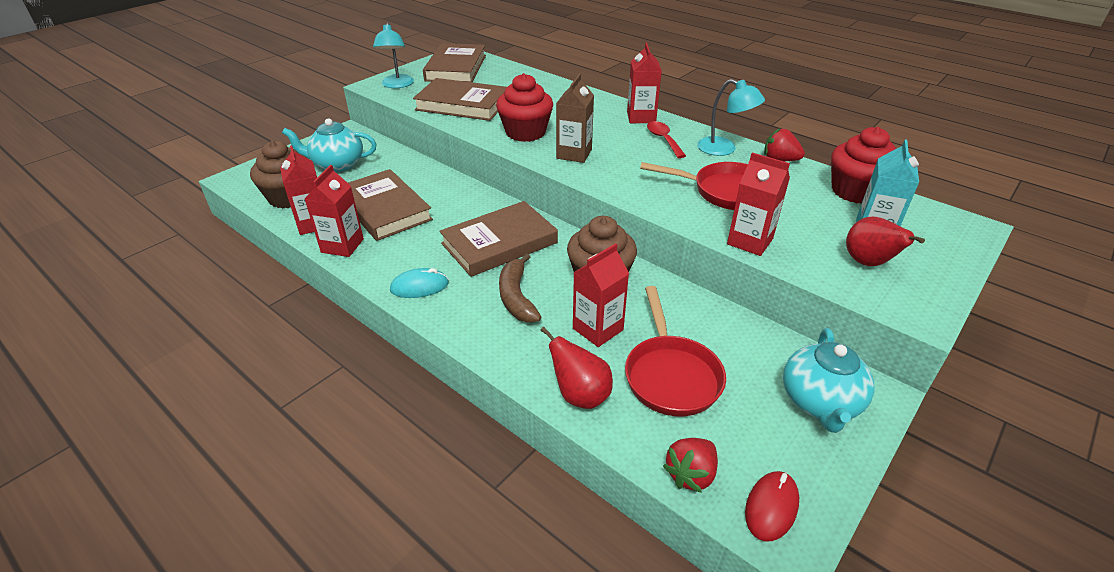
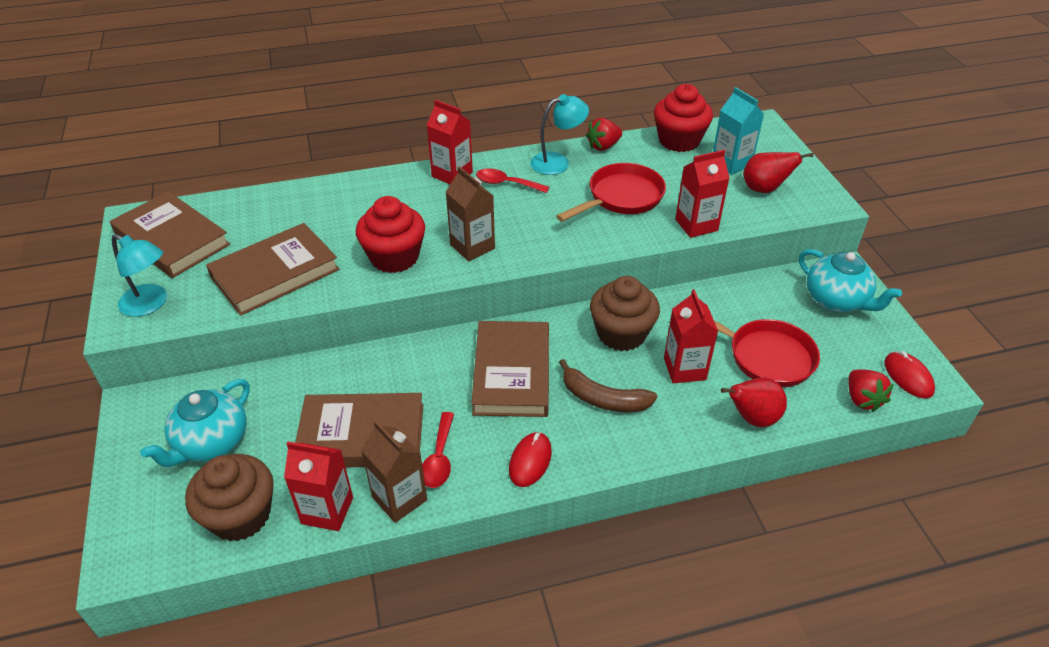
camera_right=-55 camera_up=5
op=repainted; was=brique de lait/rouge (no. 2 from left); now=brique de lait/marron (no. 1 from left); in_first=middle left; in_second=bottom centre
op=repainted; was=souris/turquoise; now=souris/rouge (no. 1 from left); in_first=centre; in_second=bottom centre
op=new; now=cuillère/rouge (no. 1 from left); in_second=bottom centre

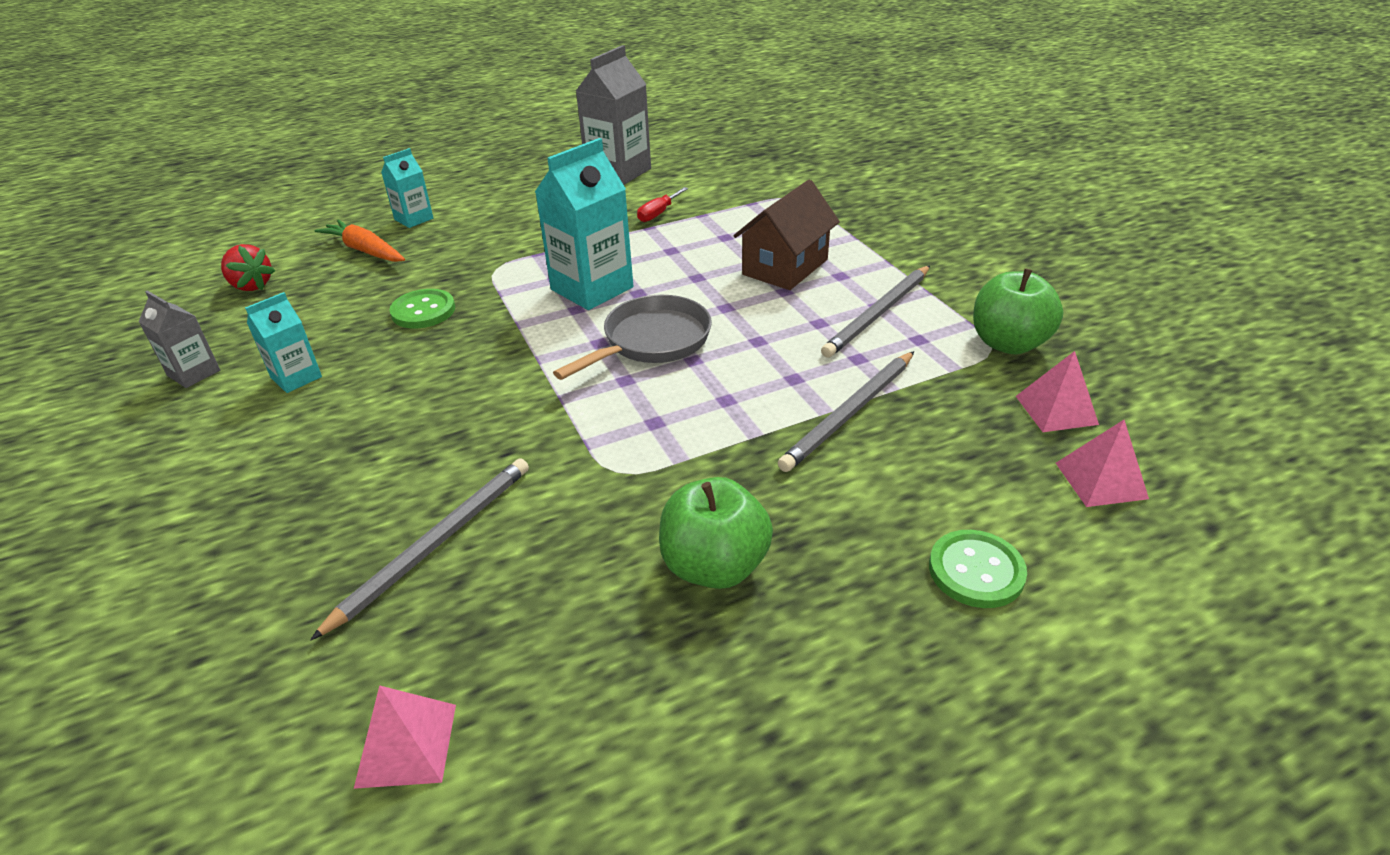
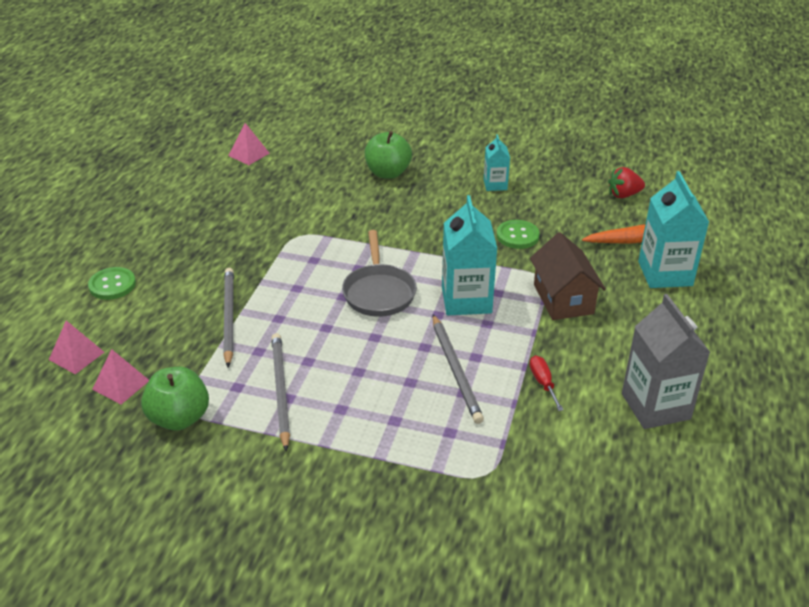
camera_right=130 camera_up=0
op=gone; was=brique de lait/gris (no. 1 from left); in_first=middle left
op=shifted; was=crayon/gris (no. 1 from left in the first image); now=crayon/gris (no. 3 from left); in_first=middle left; in_second=centre
op=scaled; was=brique de lait/turquoise (no. 2 from left in the first image); in_first=top left; in_second=middle right; ratio=1.82
op=shifted; was=pomme/vert (no. 1 from left in the first image); now=pomme/vert (no. 2 from left); in_first=centre; in_second=top centre
op=shifted; was=maison/marron; in_first=top centre; in_second=middle right

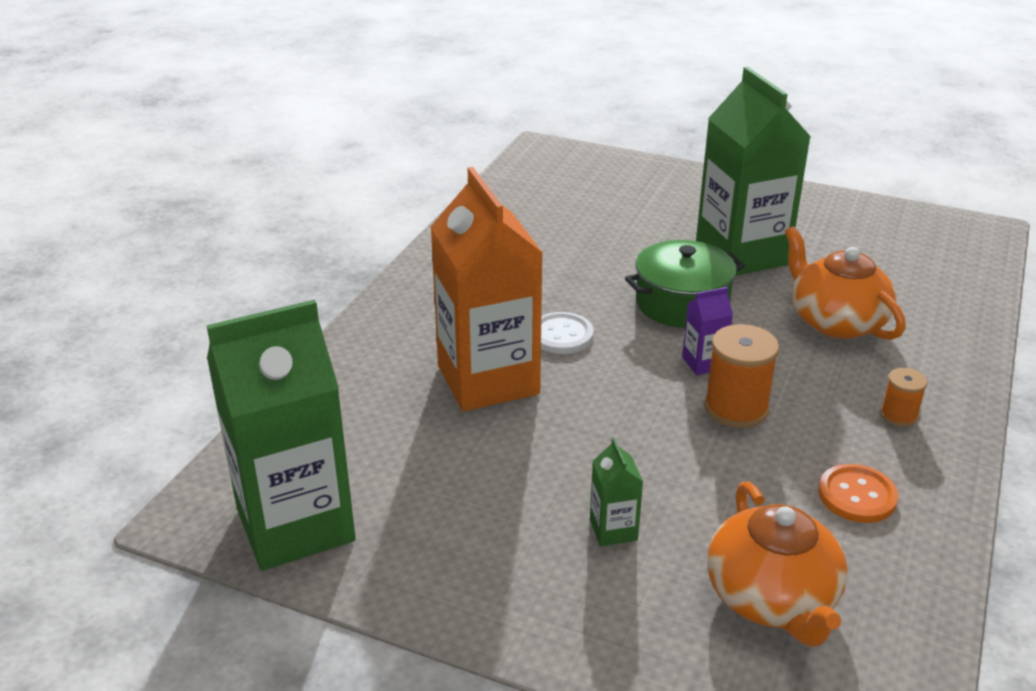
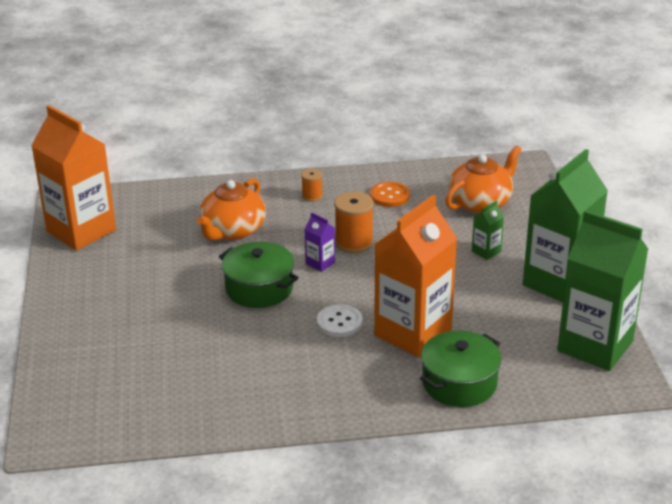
camera_right=-120 camera_up=0
op=shifted; was=brique de lait/vert (no. 3 from left in the first image); now=brique de lait/vert (no. 2 from left); in_first=top right; in_second=middle right
op=new; now=brique de lait/orange (no. 1 from left); in_second=middle left
op=new; now=marmite/vert (no. 2 from left); in_second=bottom right

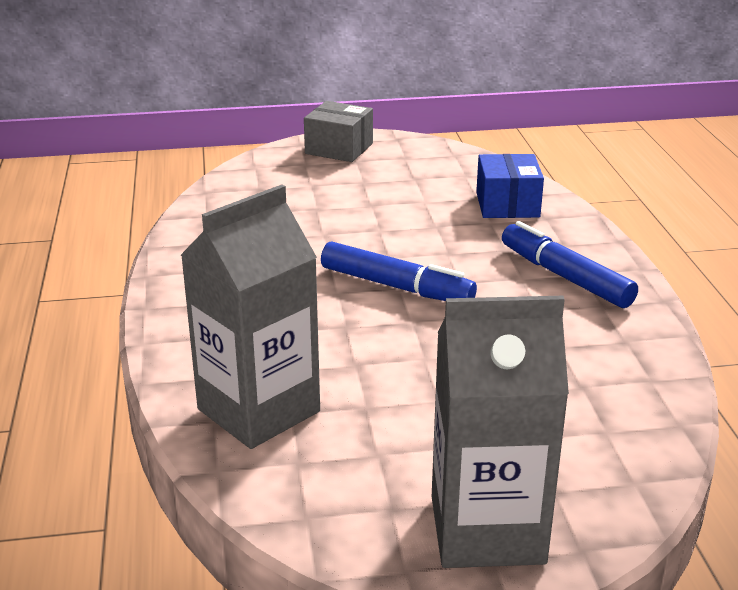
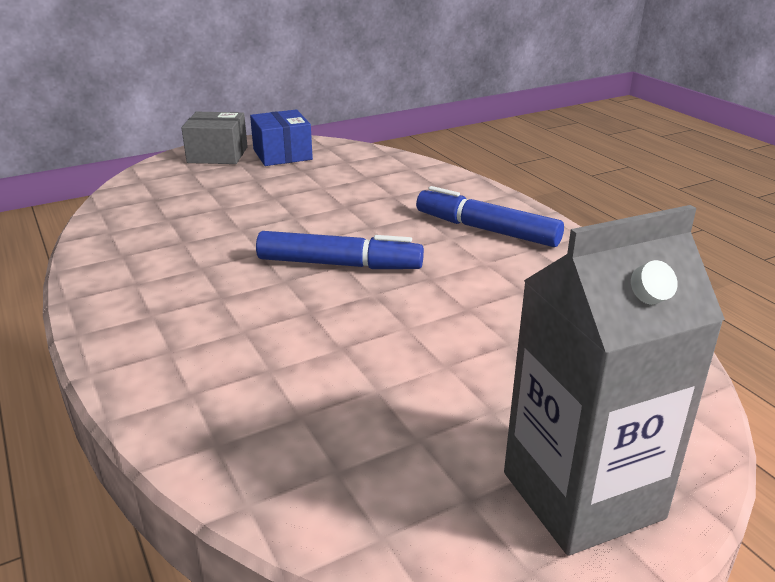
camera_right=-20 camera_up=0
op=gone; was=brique de lait/gris (no. 1 from left); in_first=centre
op=shifted; was=boîte/bleu; in_first=top right; in_second=top centre

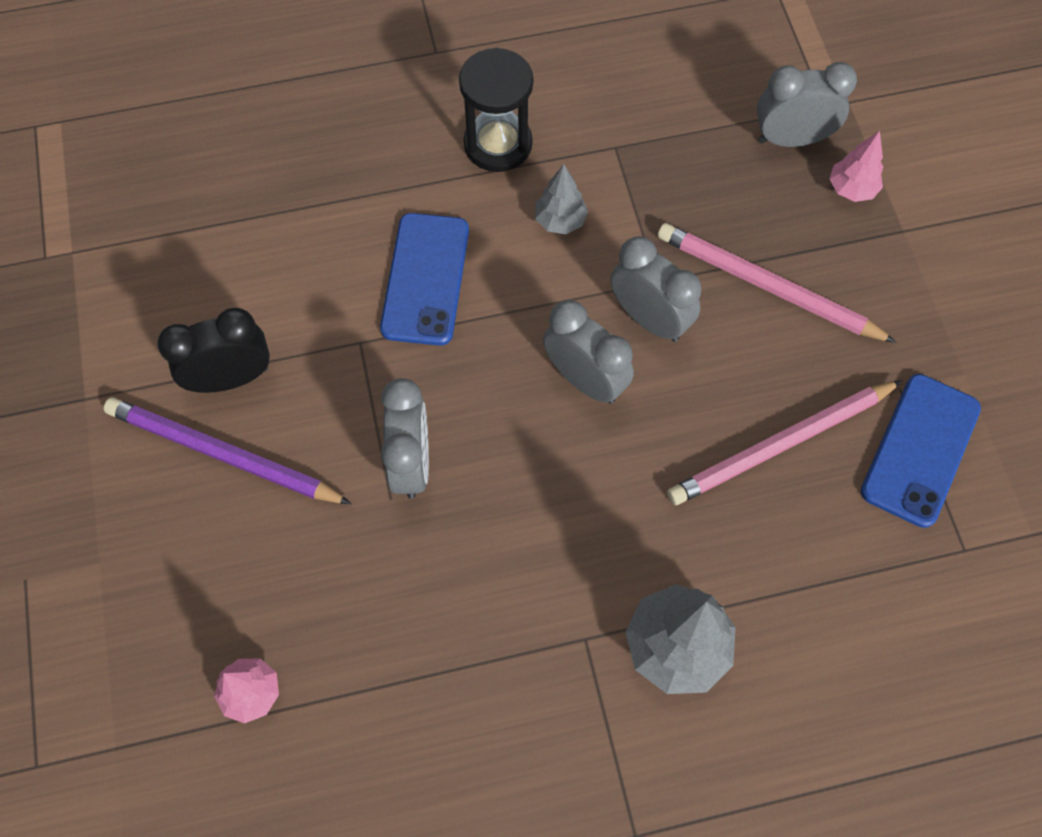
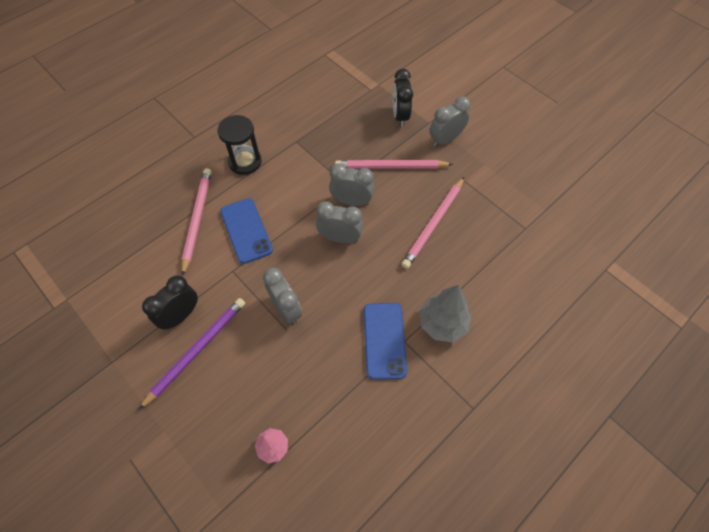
camera_right=-30 camera_up=-5
op=rotated; was=crayon/violet; in_first=middle left; in_second=middle left; clockwise=135
op=gone; was=arbre/gris (no. 1 from left); in_first=top centre
op=shifted; was=réveil/gris (no. 4 from left); in_first=top right; in_second=top centre
op=swapped; was=arbre/rose (no. 2 from left); now=réveil/noir (no. 2 from left); in_first=top right; in_second=top centre
op=shifted; was=téléphone/bleu (no. 2 from left); in_first=middle right; in_second=centre
op=new; now=crayon/rose (no. 1 from left); in_second=middle left

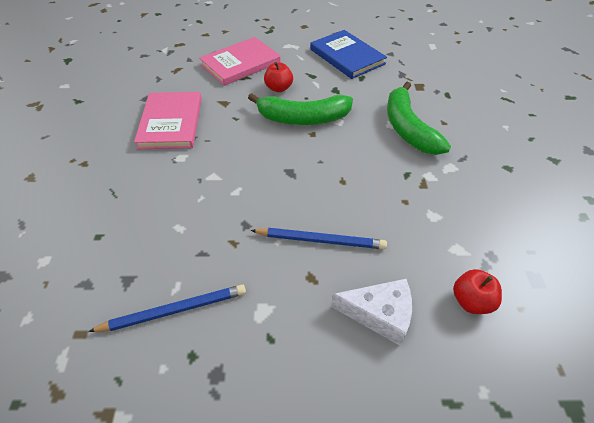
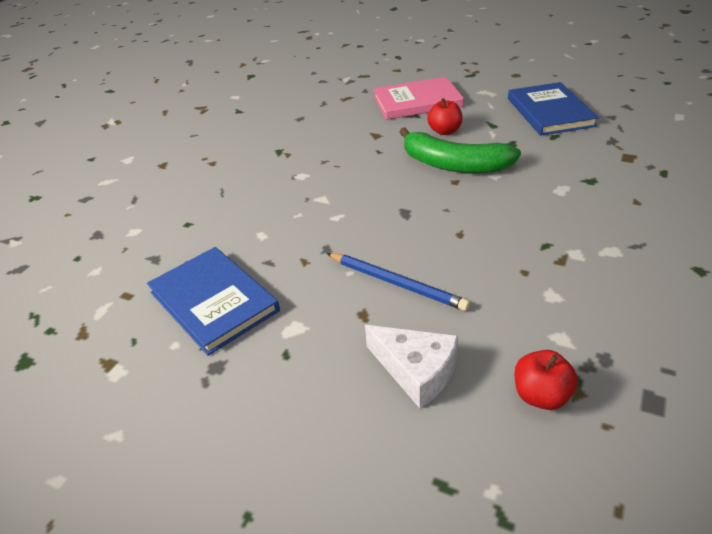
camera_right=30 camera_up=-10
op=swapped; was=crayon/bleu (no. 1 from left); now=livre/bleu (no. 1 from left); in_first=bottom left; in_second=middle left
op=gone; was=livre/rose (no. 1 from left); in_first=top left
op=gone; was=banane/vert (no. 2 from left); in_first=top right

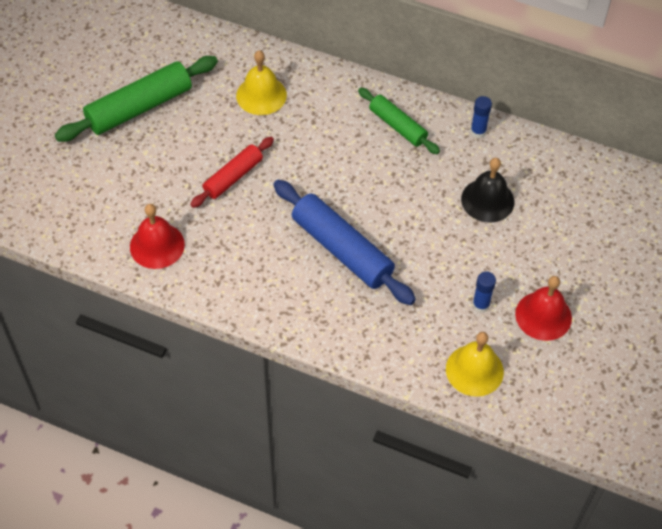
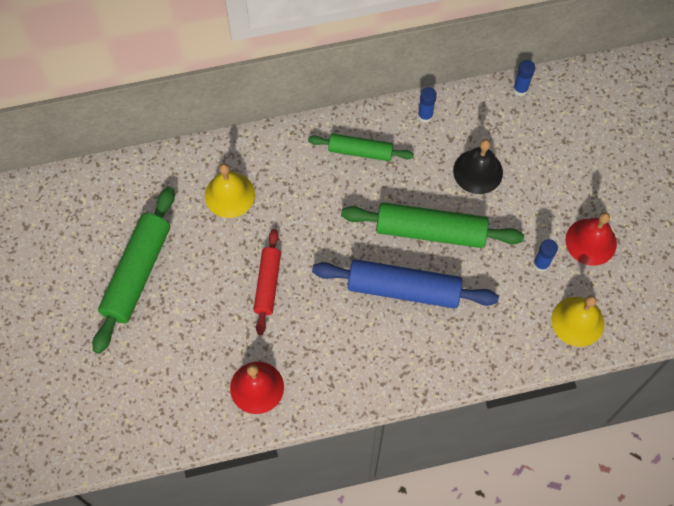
camera_right=-35 camera_up=10
op=new; now=rouleau à pâtisserie/vert (no. 3 from left); in_second=centre
op=new; now=bâton de colle/bleu (no. 2 from left); in_second=top right

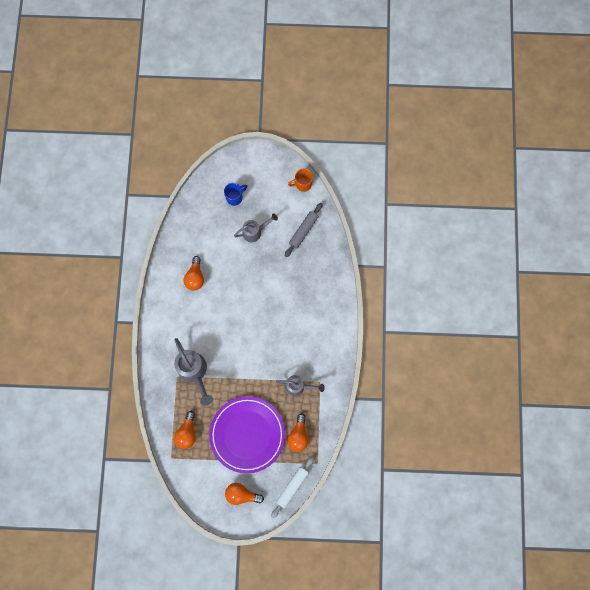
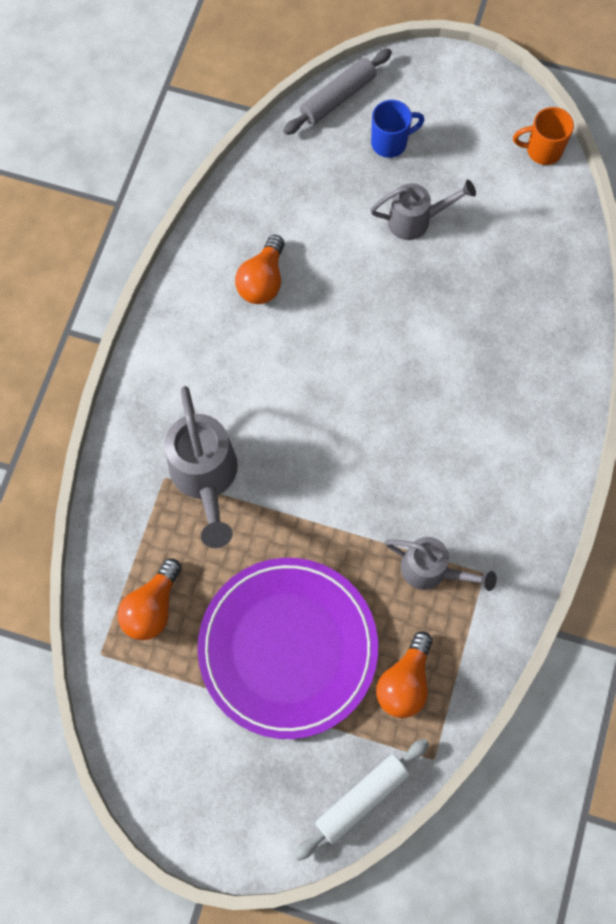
camera_right=15 camera_up=-5
op=gone; was=ampoule/orange (no. 3 from left); in_first=bottom centre
op=shifted; was=rouleau à pâtisserie/gris; in_first=centre; in_second=top centre

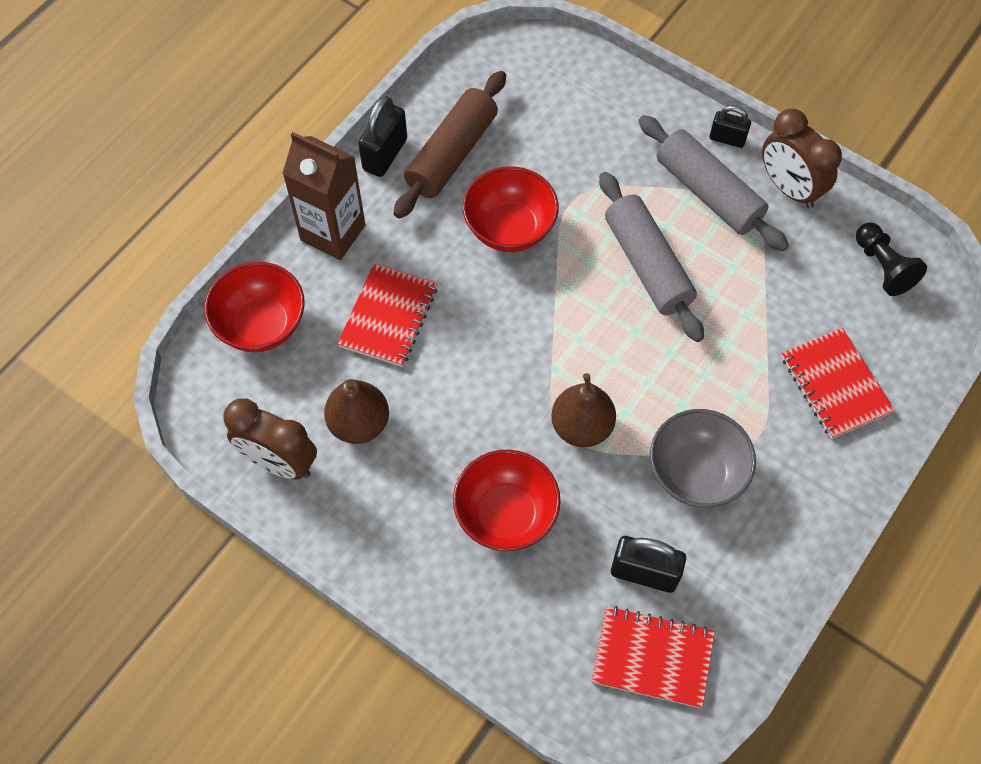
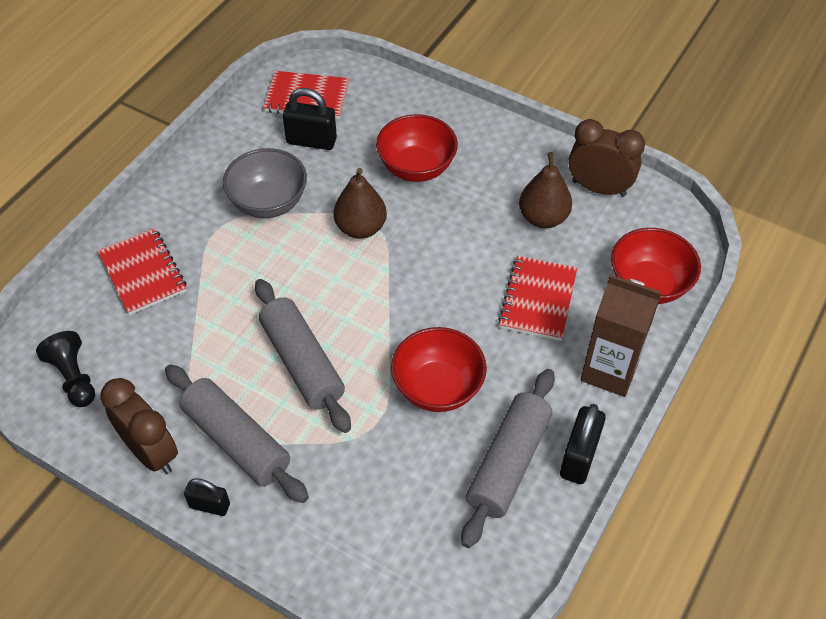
camera_right=175 camera_up=-10
op=repainted; was=rouleau à pâtisserie/marron; now=rouleau à pâtisserie/gris (no. 3 from left); in_first=top centre; in_second=bottom centre

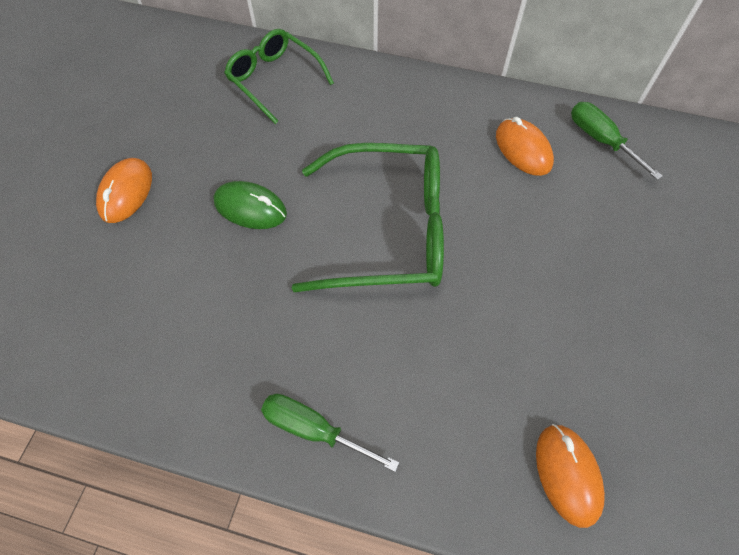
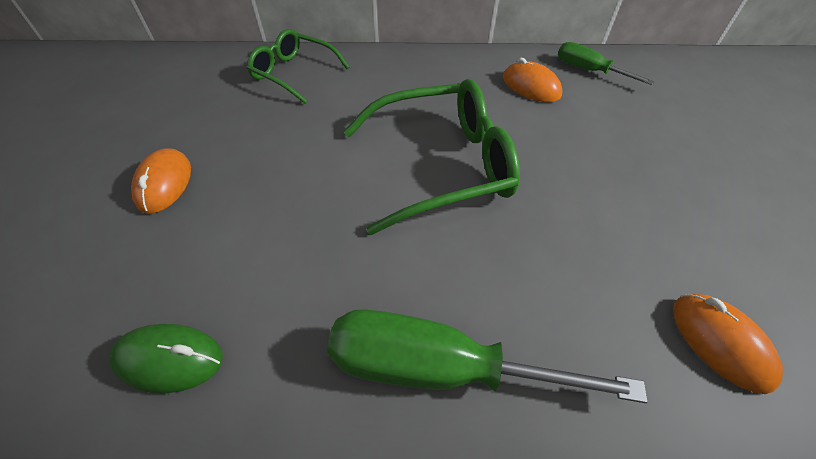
camera_right=-15 camera_up=-10
op=shifted; was=souris/vert; in_first=centre; in_second=bottom left
op=scaled; was=tournevis/vert (no. 1 from left); in_first=bottom centre; in_second=bottom centre; ratio=1.71

